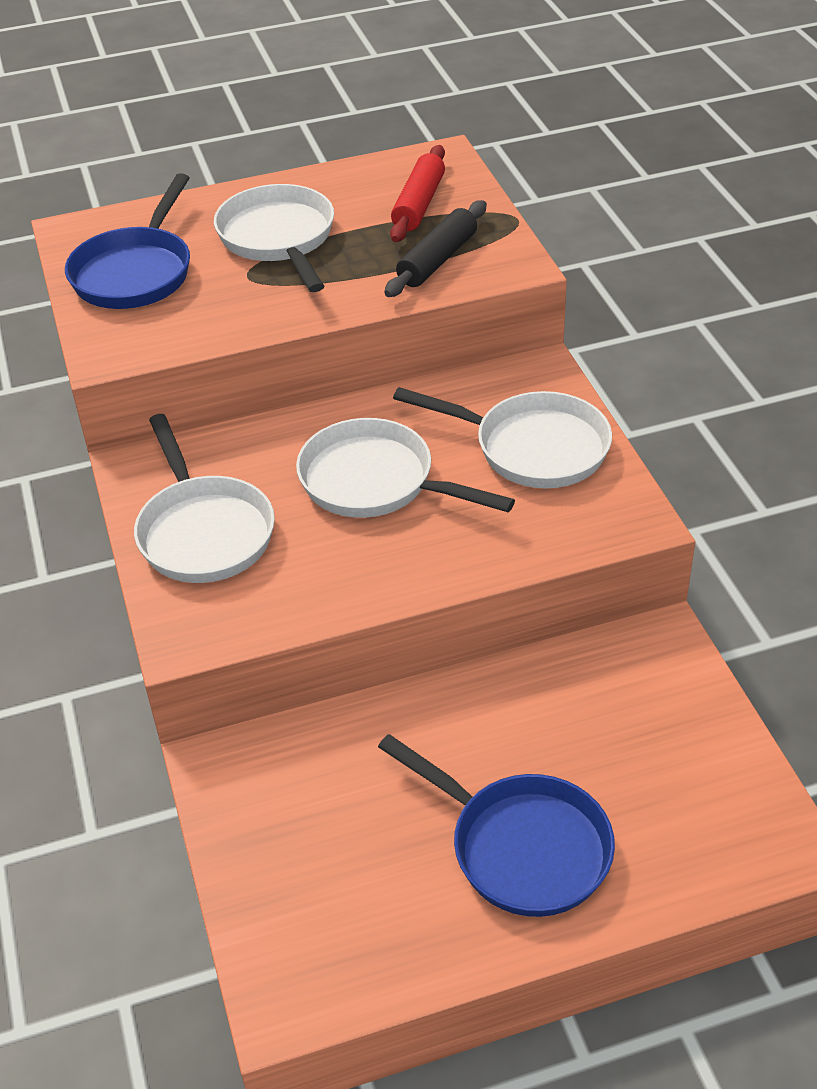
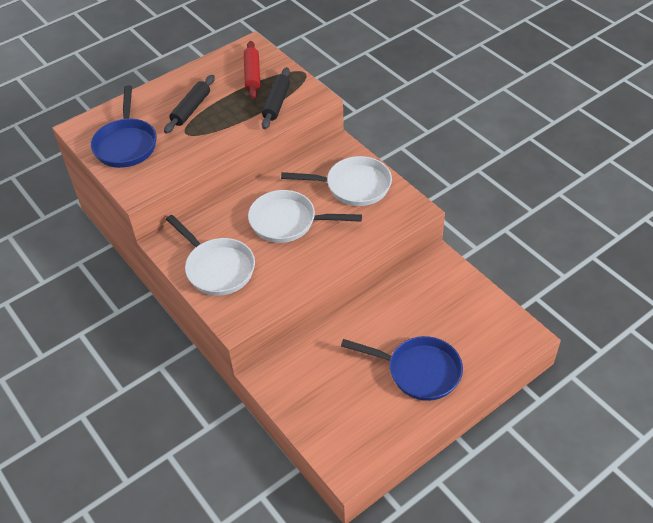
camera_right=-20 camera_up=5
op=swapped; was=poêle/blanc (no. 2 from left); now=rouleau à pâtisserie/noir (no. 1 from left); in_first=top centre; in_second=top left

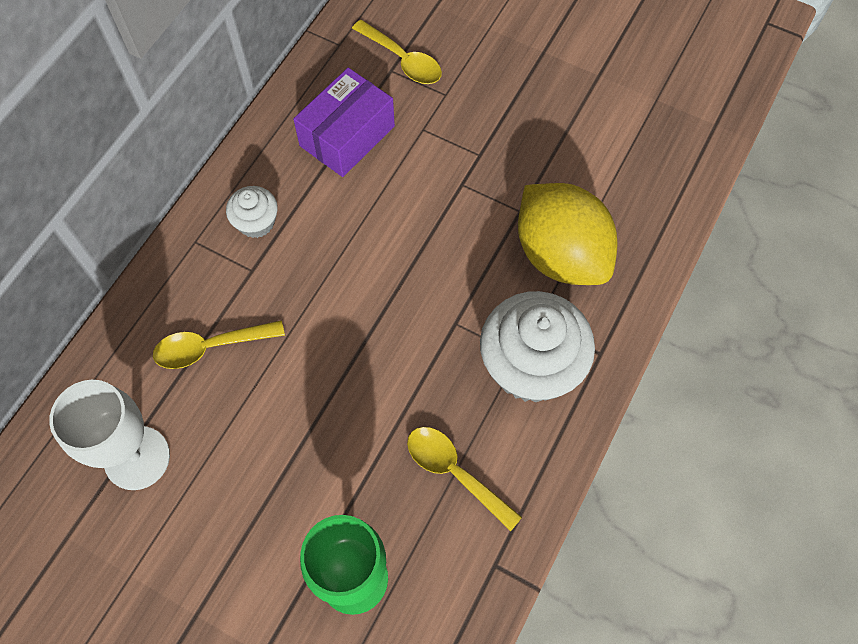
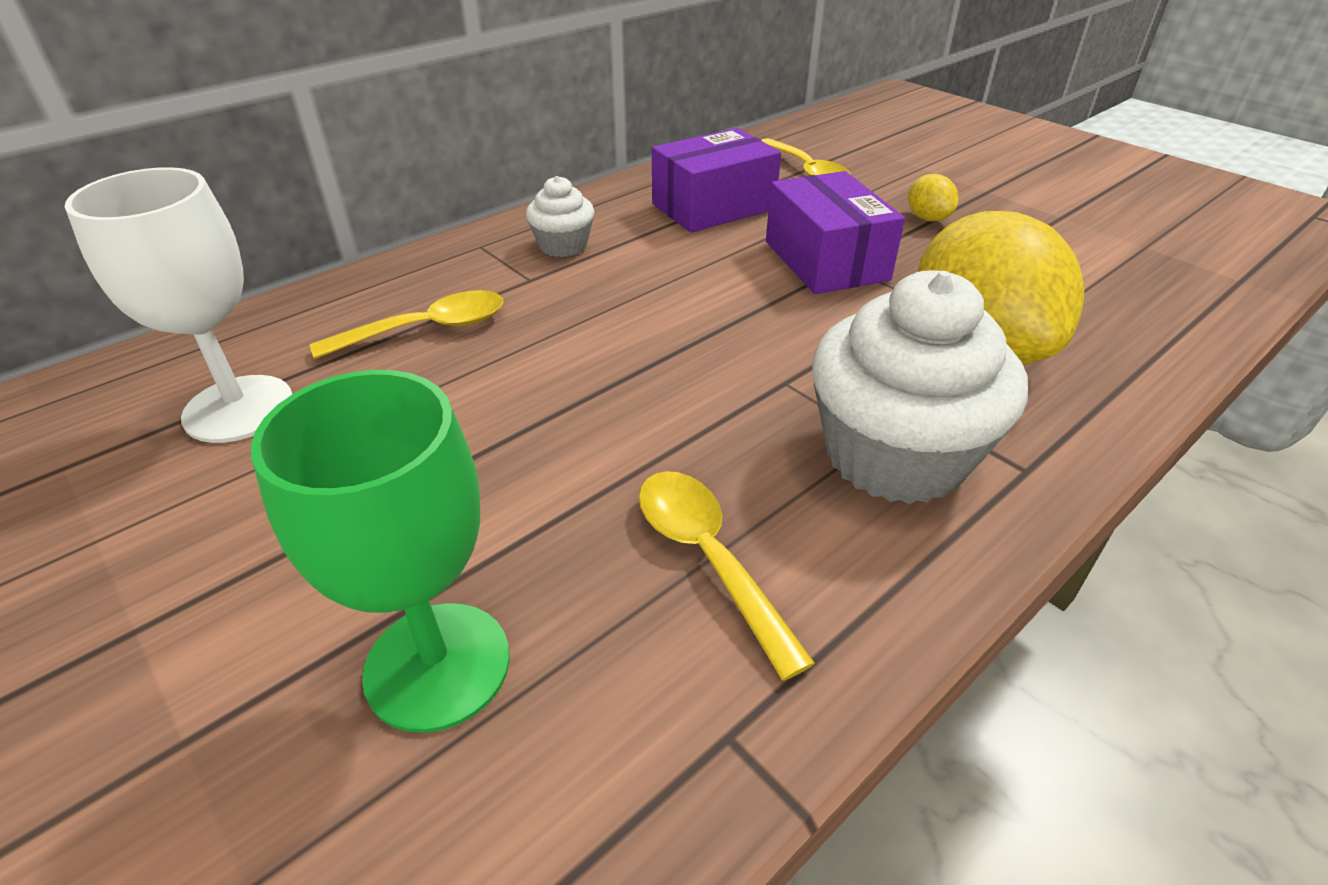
camera_right=20 camera_up=-25
op=rotated; was=cuillère/jaune (no. 1 from left); in_first=middle left; in_second=middle left; clockwise=150
op=new; now=boîte/violet (no. 2 from left); in_second=top centre
op=new; now=citron/jaune (no. 1 from left); in_second=top right

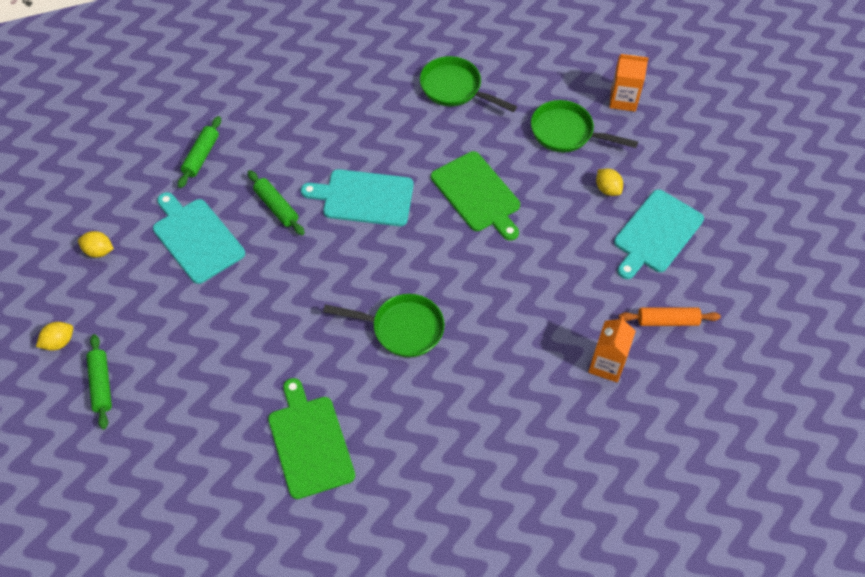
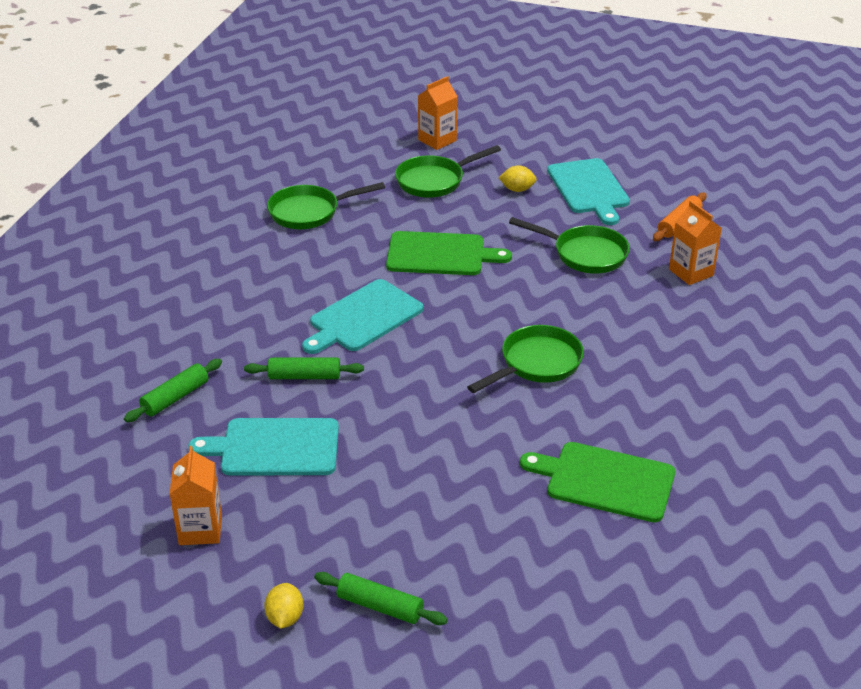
camera_right=-50 camera_up=-20
op=swapped; was=citron/jaune (no. 2 from left); now=brique de lait/orange (no. 1 from left); in_first=middle left; in_second=bottom left
op=rotated; was=rouleau à pâtisserie/vert (no. 2 from left in the first image); in_first=top left; in_second=middle left; clockwise=75
op=new; now=poêle/vert (no. 4 from left); in_second=centre

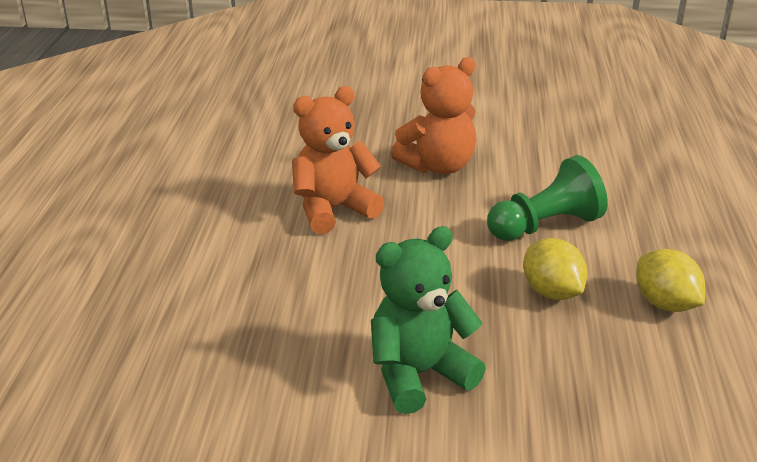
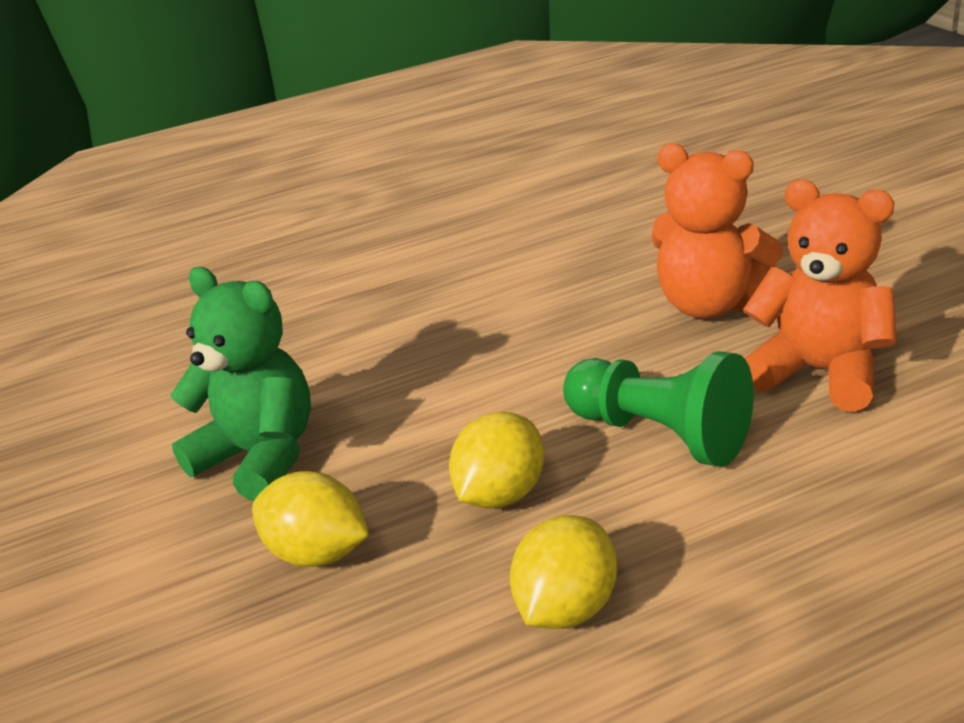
camera_right=65 camera_up=0
op=shifted; was=ours en peluche/orange (no. 1 from left in the first image); now=ours en peluche/orange (no. 2 from left); in_first=centre; in_second=middle right
op=new; now=citron/jaune (no. 1 from left); in_second=bottom left

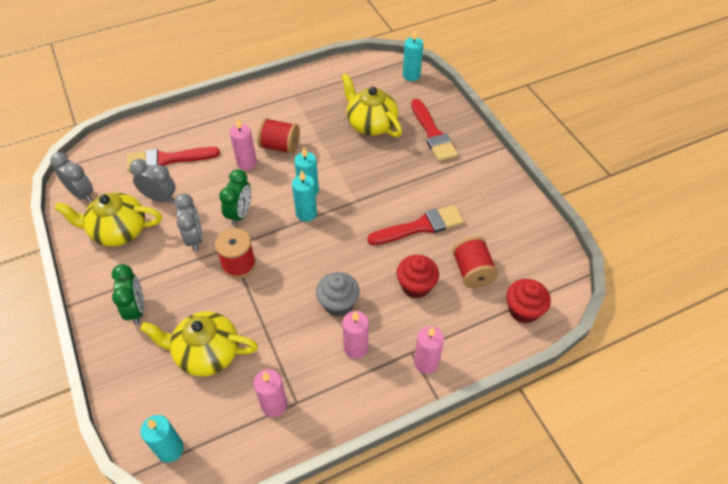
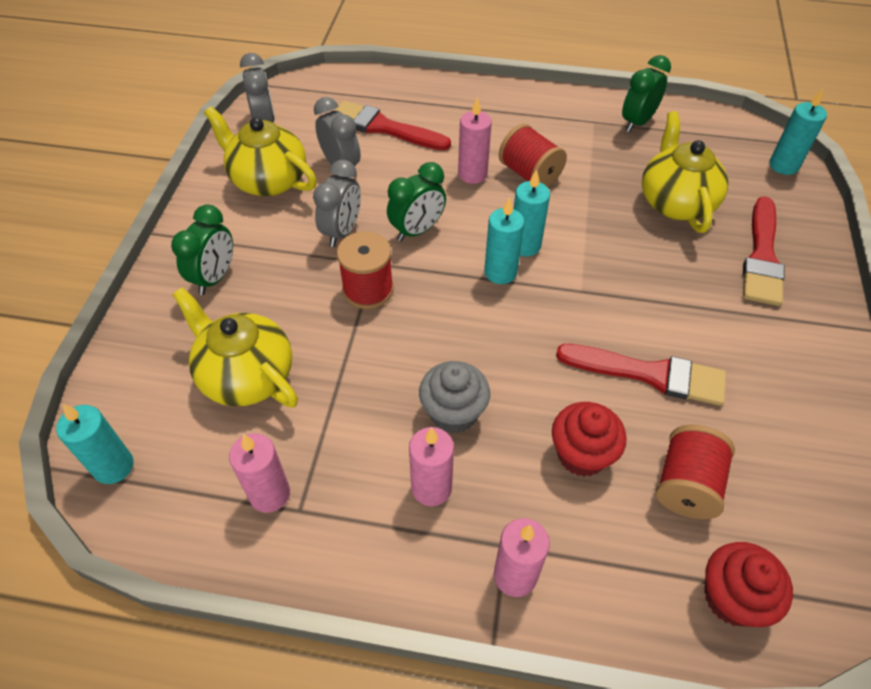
camera_right=35 camera_up=0
op=new; now=réveil/vert (no. 3 from left); in_second=top right

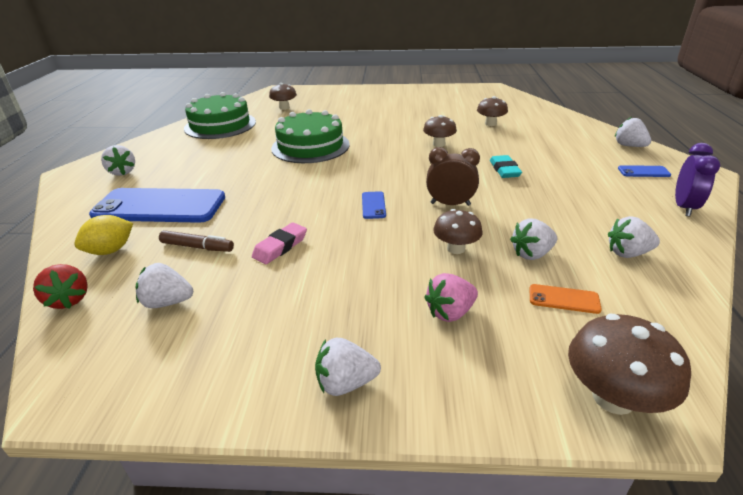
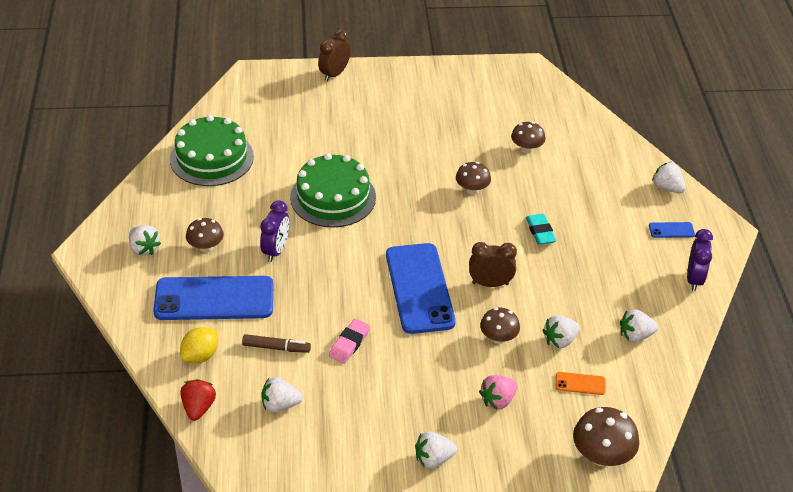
camera_right=-10 camera_up=10
op=rotated; was=fraise/rouge; in_first=middle left; in_second=bottom left; clockwise=-135
op=shifted; was=champignon/marron (no. 1 from left); in_first=top centre; in_second=middle left
op=scaled; was=téléphone/bleu (no. 2 from left); in_first=centre; in_second=centre; ratio=2.5
op=new; now=réveil/violet (no. 1 from left); in_second=centre
op=new; now=réveil/marron (no. 1 from left); in_second=top centre

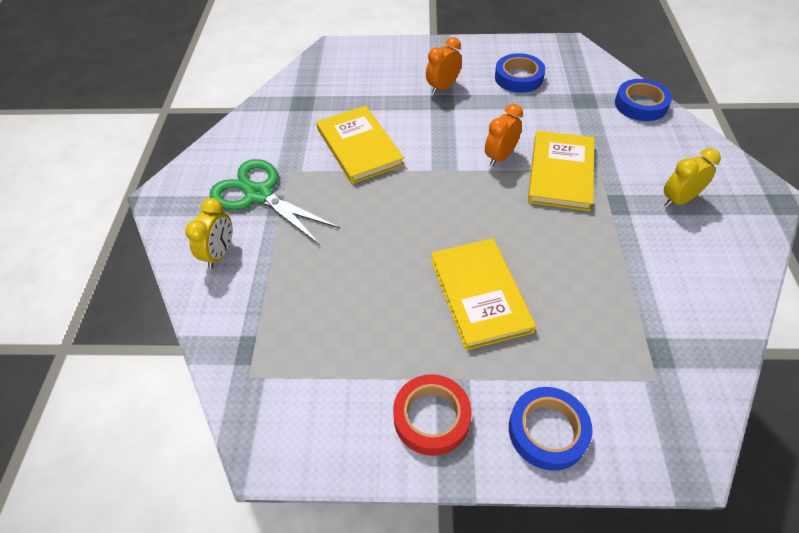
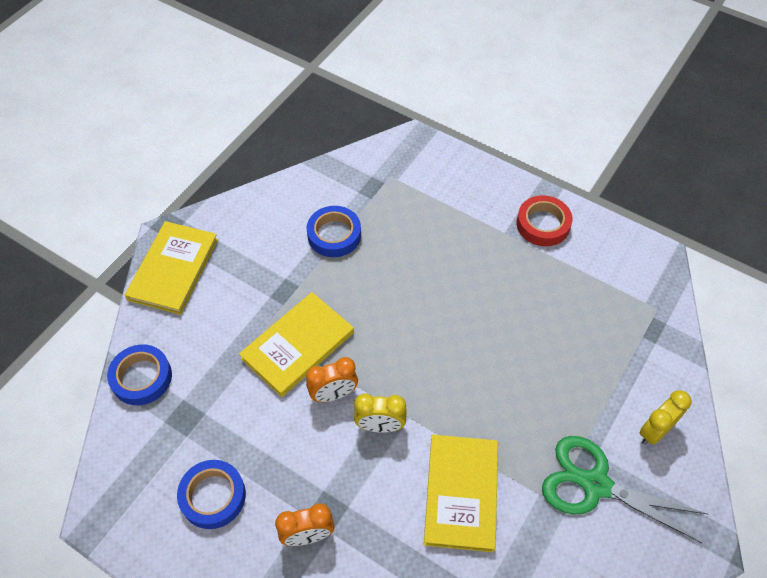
camera_right=-150 camera_up=5
op=rotated; was=ciseaux/vert; in_first=centre; in_second=bottom right; clockwise=135
op=shifted; was=livre/jaune (no. 2 from left in the first image); now=livre/jaune (no. 1 from left); in_first=centre; in_second=middle left
op=shifted; was=ruban adhésif/bleu (no. 2 from left in the first image); now=ruban adhésif/bleu (no. 3 from left); in_first=bottom right; in_second=centre
op=shifted; was=réveil/jaune (no. 2 from left in the first image); now=réveil/jaune (no. 1 from left); in_first=top right; in_second=bottom centre

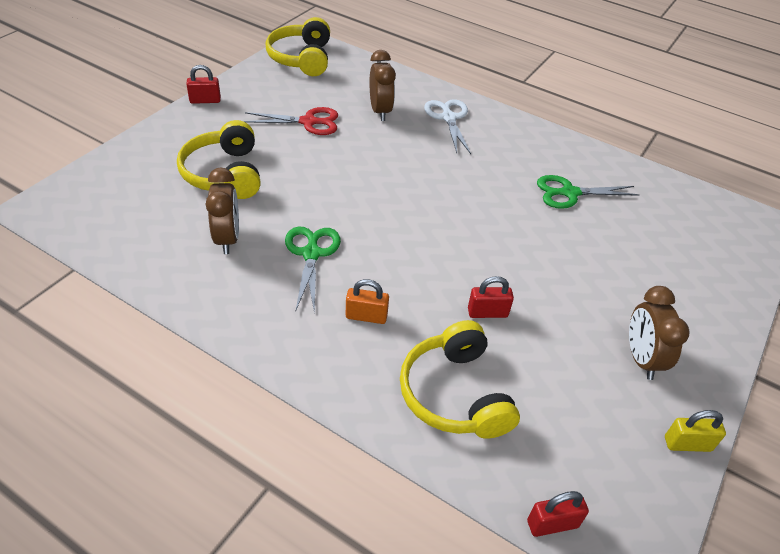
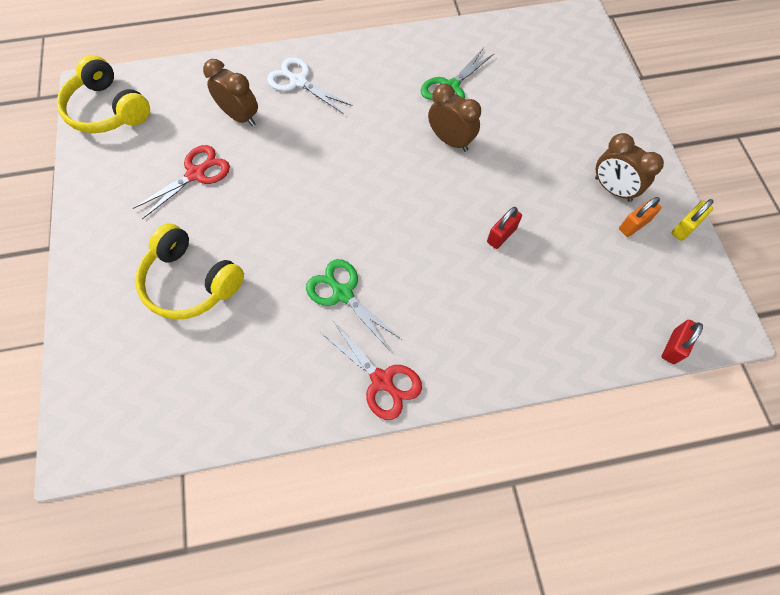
camera_right=-40 camera_up=20
op=gone; was=cadenas/rouge (no. 1 from left); in_first=top left
op=shifted; was=réveil/marron (no. 1 from left in the first image); now=réveil/marron (no. 2 from left); in_first=middle left; in_second=top centre
op=shifted; was=cadenas/orange; in_first=centre; in_second=middle right
op=gone; was=casque audio/jaune (no. 3 from left); in_first=bottom centre
op=new; now=ciseaux/rouge (no. 2 from left); in_second=centre

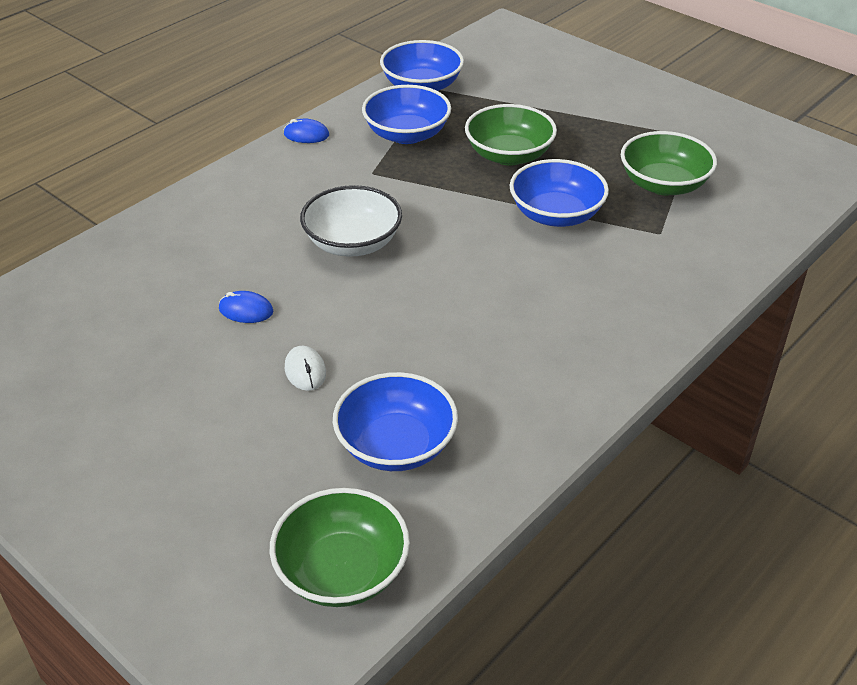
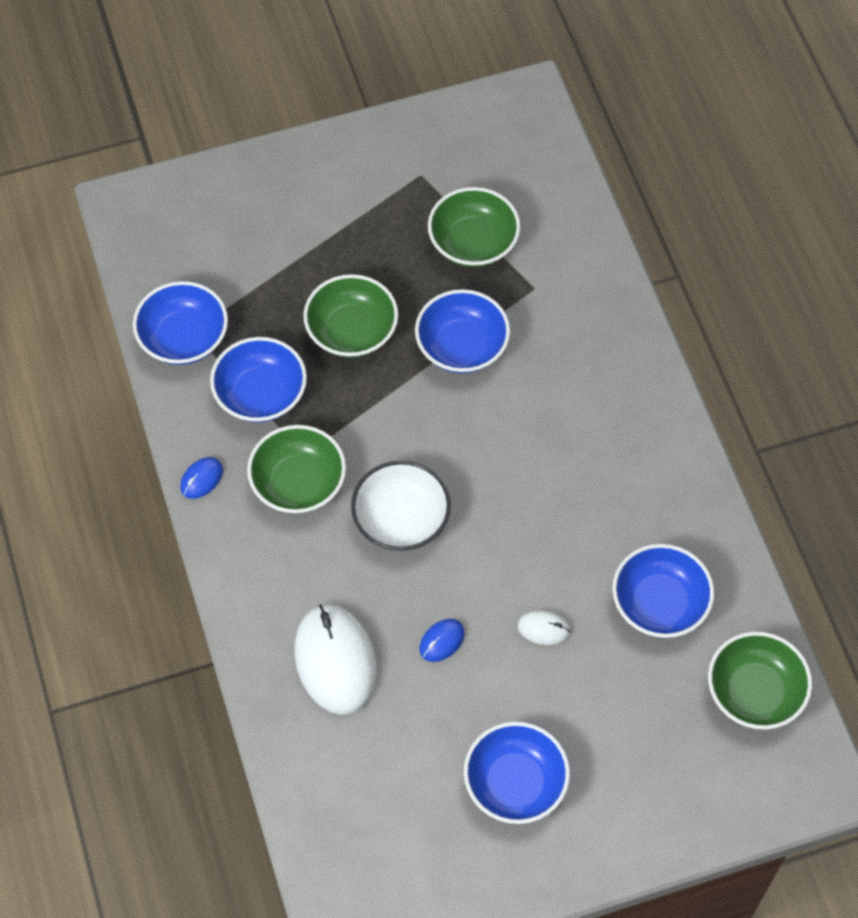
camera_right=-60 camera_up=20
op=new; now=bol/vert (no. 1 from left); in_second=centre
op=new; now=souris/blanc (no. 1 from left); in_second=bottom centre
op=new; now=bol/bleu (no. 4 from left); in_second=bottom centre

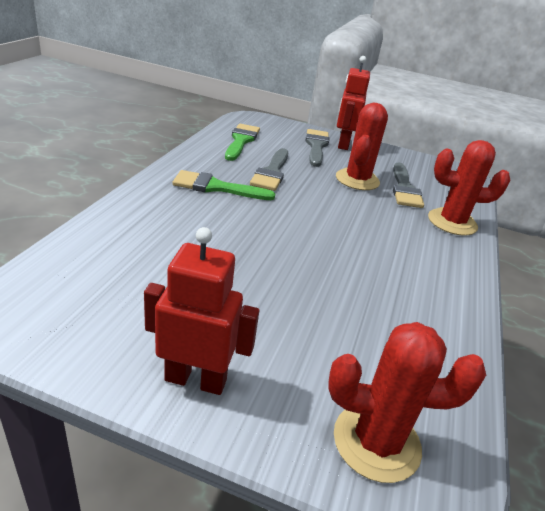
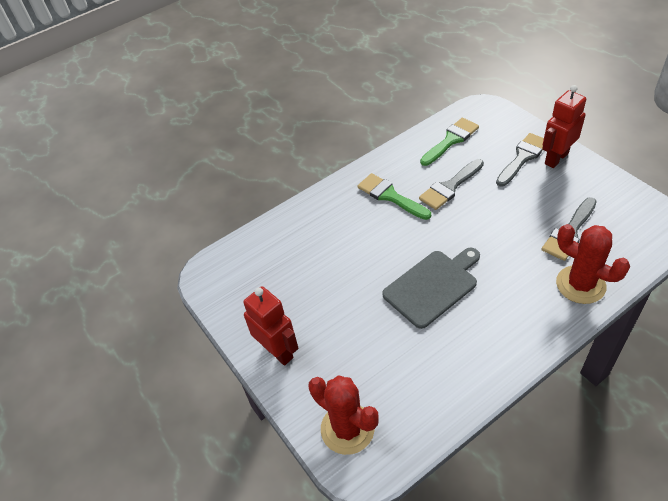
camera_right=45 camera_up=15
op=gone; was=cactus/rouge (no. 1 from left); in_first=top centre
op=new; now=planche à découper/gris; in_second=centre

